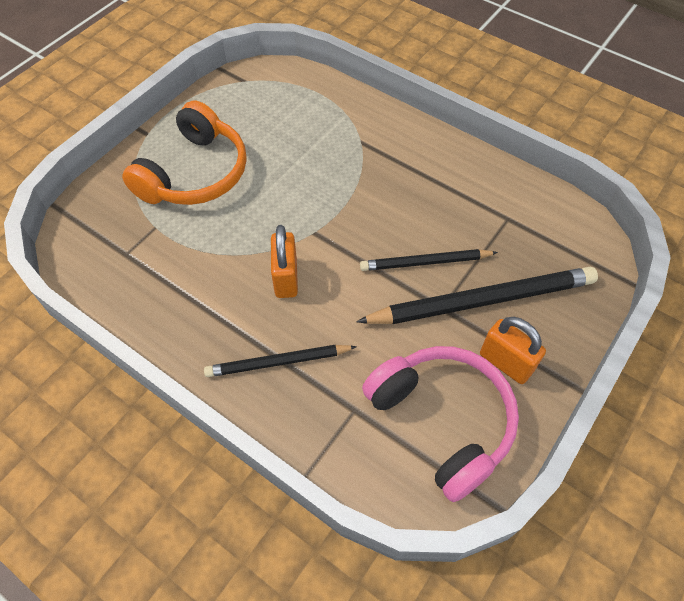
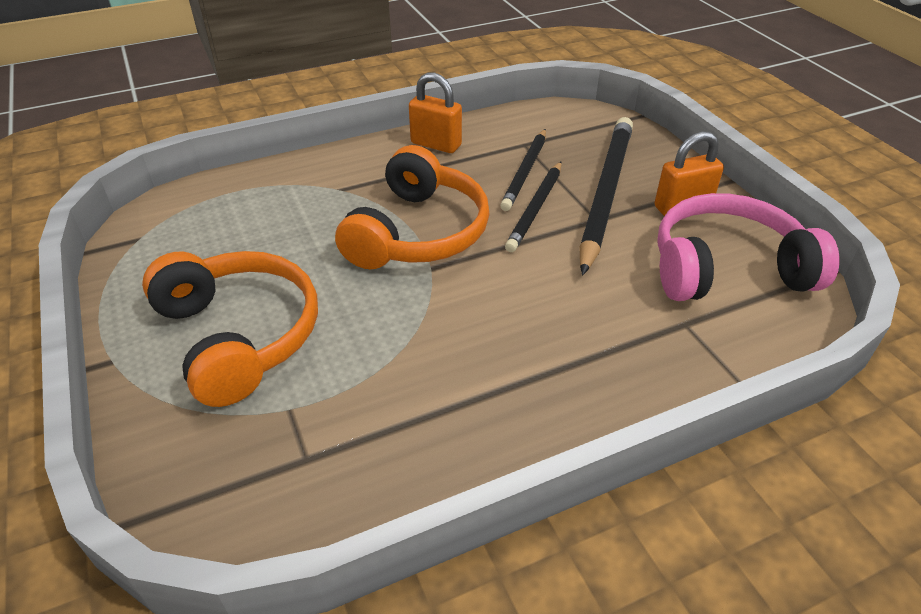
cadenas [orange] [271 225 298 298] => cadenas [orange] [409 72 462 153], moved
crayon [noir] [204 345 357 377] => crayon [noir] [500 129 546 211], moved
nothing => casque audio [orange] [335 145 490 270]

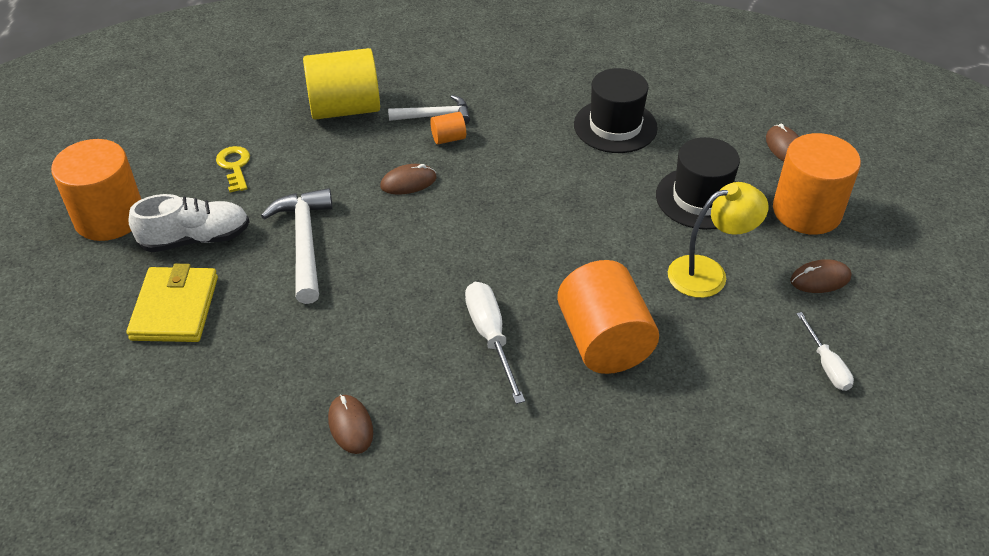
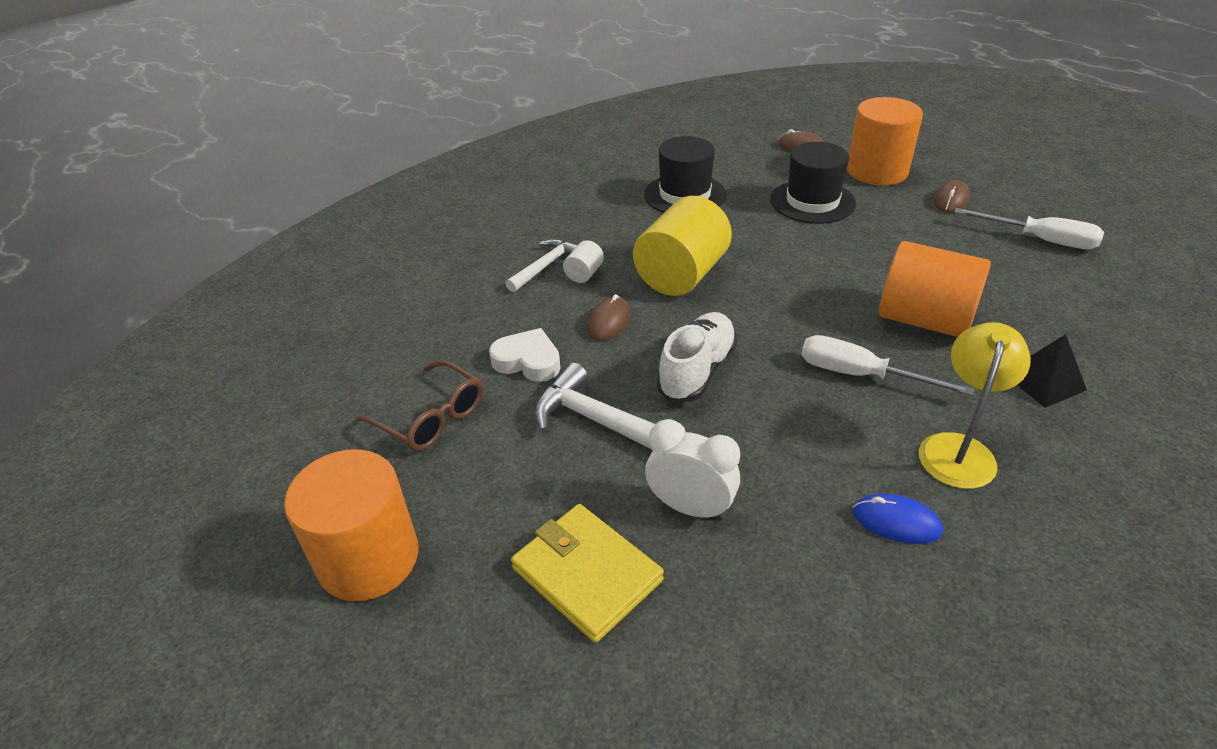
cylindre [jaune] [303 48 380 120] => cylindre [jaune] [633 196 732 296], moved
cylindre [orange] [430 112 466 144] => cylindre [blanc] [563 240 604 283]
clé [jaune] [216 146 250 193] => lunettes [marron] [356 360 483 451]
lampe [jaune] [668 182 769 298] => lampe [jaune] [919 322 1031 489], moved
chaussure [blanc] [129 194 250 252] => chaussure [blanc] [657 312 737 402], moved
tournevis [blanc] [796 312 854 391] => tournevis [blanc] [955 208 1104 249], x1.56
souris [marron] [328 394 373 454] => souris [bleu] [853 494 943 544]
nothing => cœur [blanc] [489 328 561 382]
nothing => pyramide [noir] [1017 334 1087 408]
nothing => réveil [blanc] [645 419 740 520]

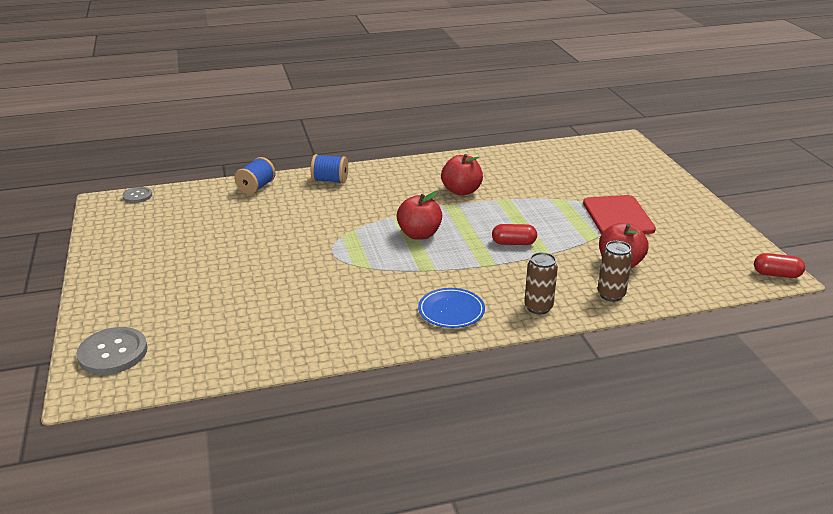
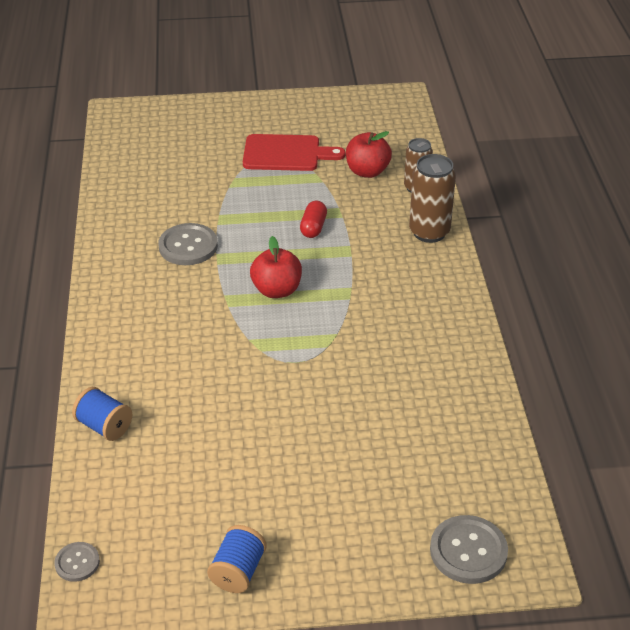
bobine [bleu] [311 154 348 183] => bobine [bleu] [207 525 267 593], moved
pomme [rouge] [441 154 483 196] => bouton [gris] [158 223 218 265]
canette [marron] [524 252 558 315] => canette [marron] [409 154 456 243], x1.52
gélule [rouge] [754 253 805 278] => nothing
assiette [bleu] [418 288 485 328] => nothing

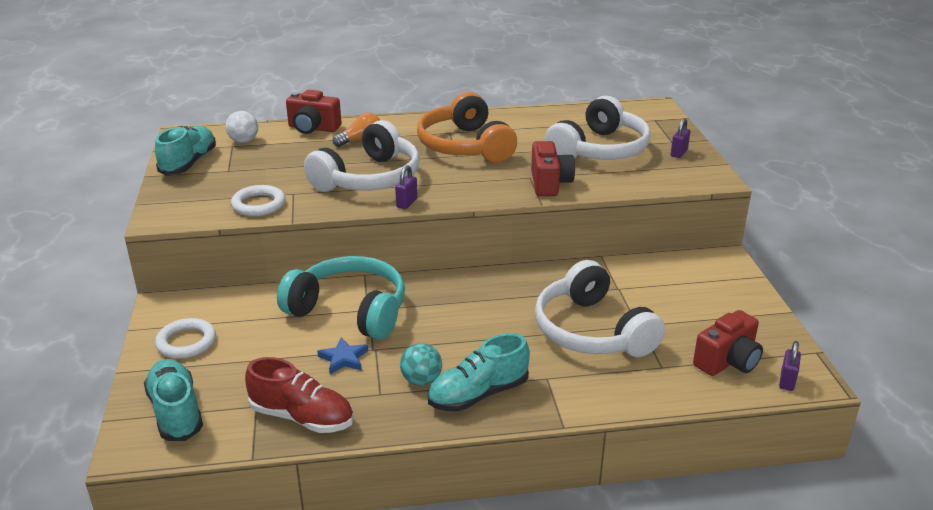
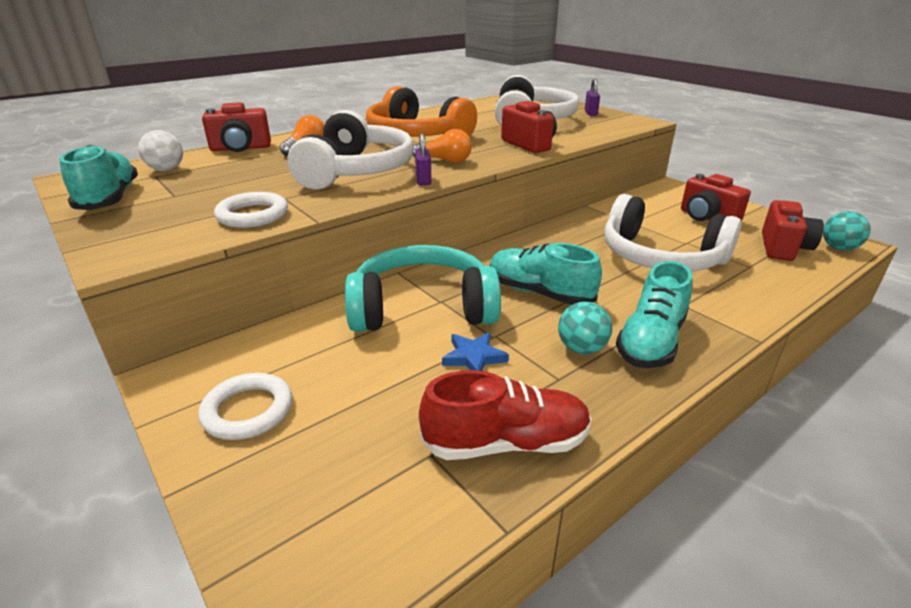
cadenas [violet] [779 341 801 391] => balle [turquoise] [823 211 871 251]
chaussure [turquoise] [144 359 203 441] => chaussure [turquoise] [490 243 602 305], moved
nothing => ampoule [orange] [413 129 472 163]
nothing => appareil photo [rouge] [681 174 751 221]

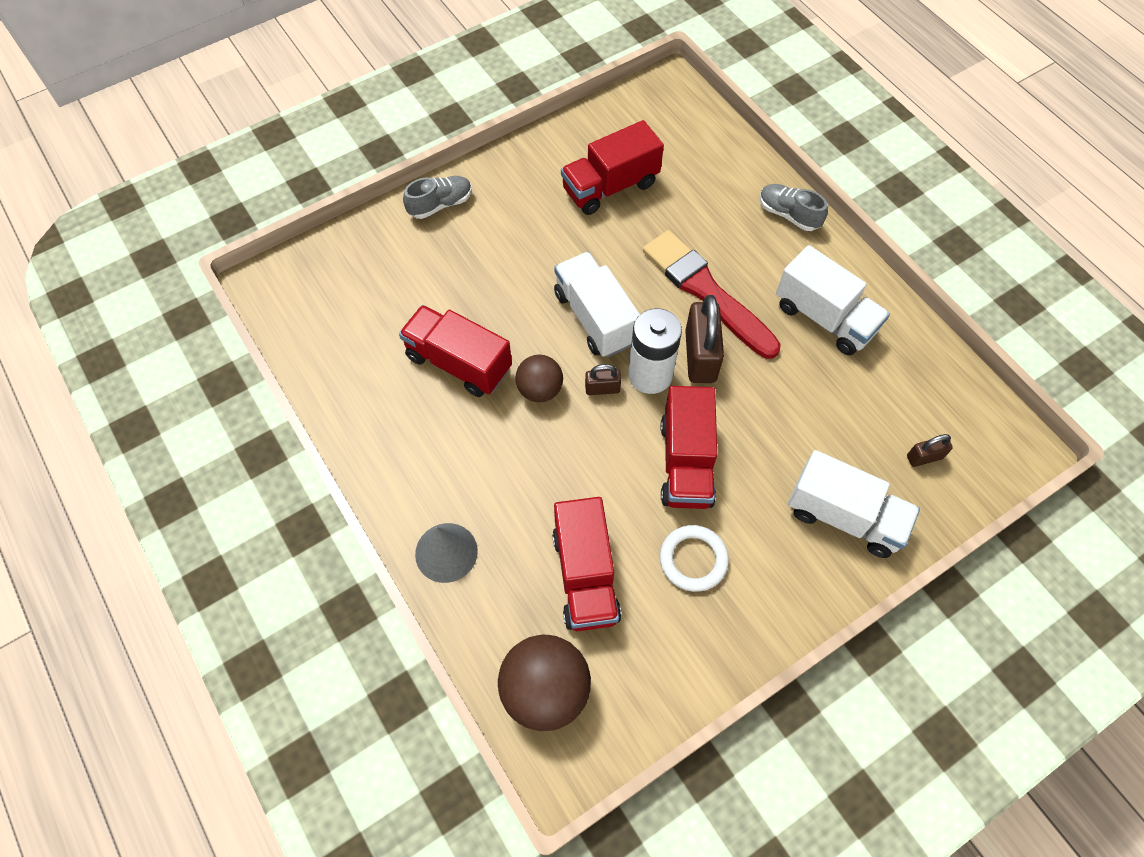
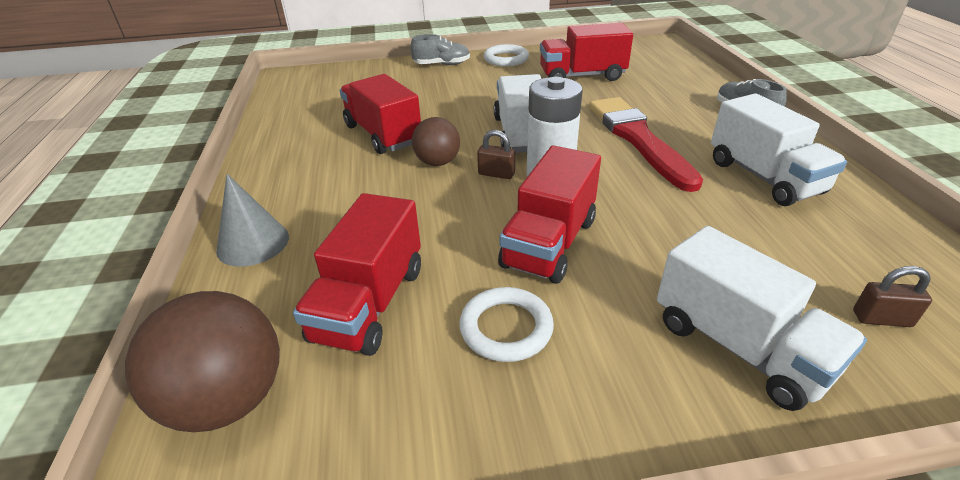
cadenas [marron] [685 295 724 383] => nothing
nothing => anneau [blanc] [484 44 529 66]

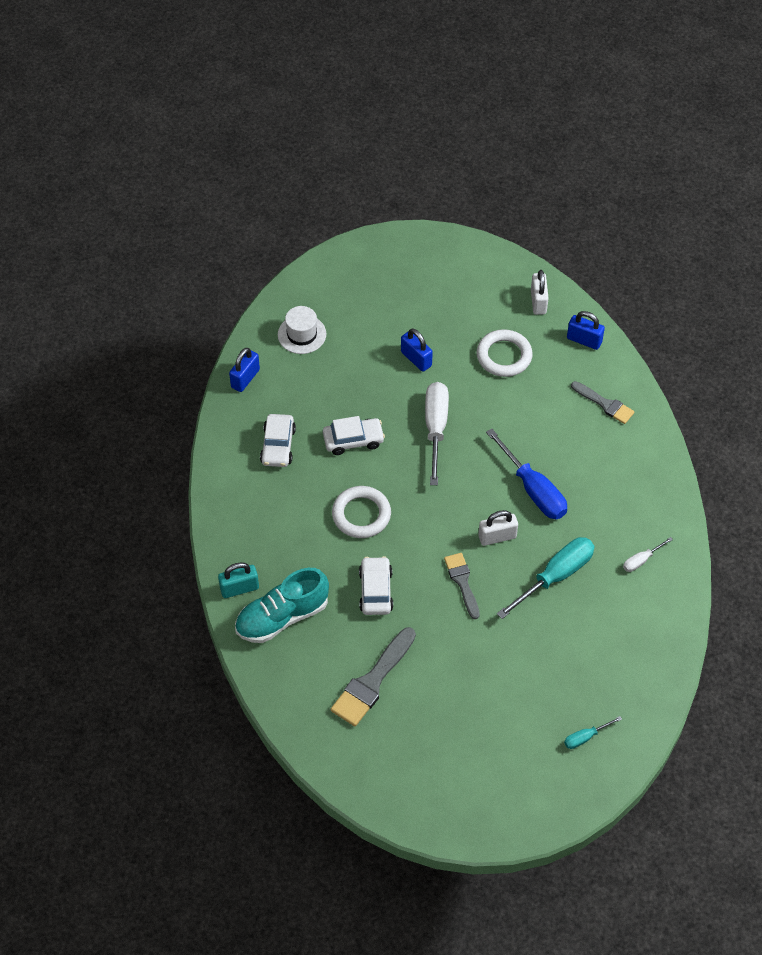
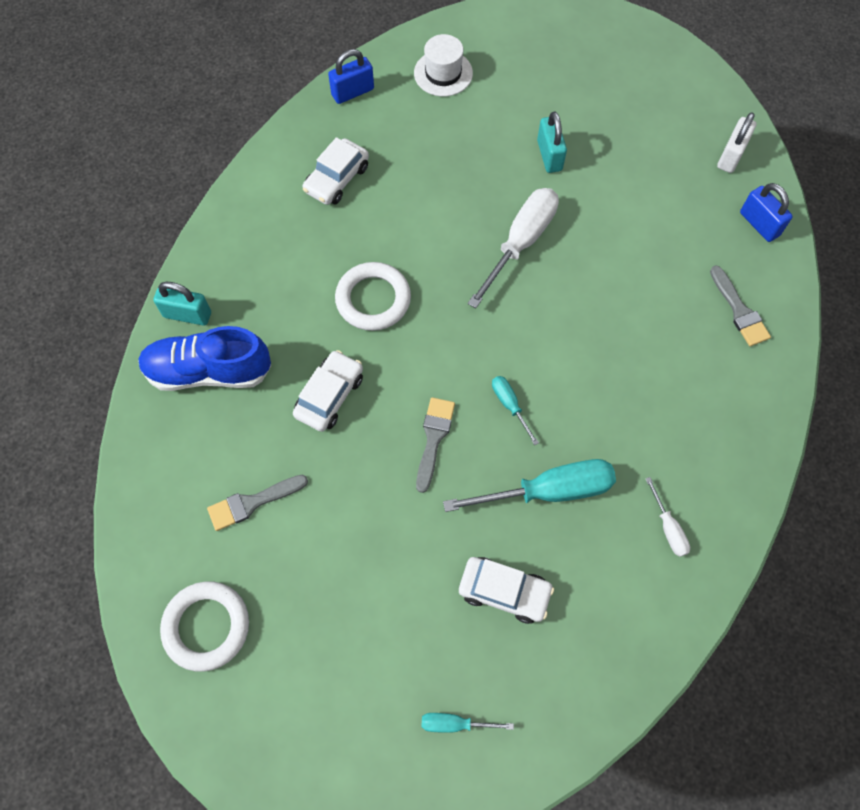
cadenas [bleu] [401 329 433 372] => cadenas [turquoise] [537 111 567 173]
anneau [blanc] [477 329 533 377] => anneau [blanc] [160 581 249 672], moved
voiture [blanc] [323 416 385 455] => voiture [blanc] [459 557 554 624], moved
tournevis [bleu] [486 429 567 519] => nothing
cadenas [blanc] [478 510 518 546] => tournevis [turquoise] [492 376 539 445]
tournevis [blanc] [623 537 673 572] => tournevis [blanc] [646 477 690 557], 105 degrees counterclockwise
chaussure [turquoise] [235 568 329 643] => chaussure [bleu] [138 326 271 391]
pinceau [gris] [331 627 416 726] => pinceau [gris] [207 475 308 531], x0.64

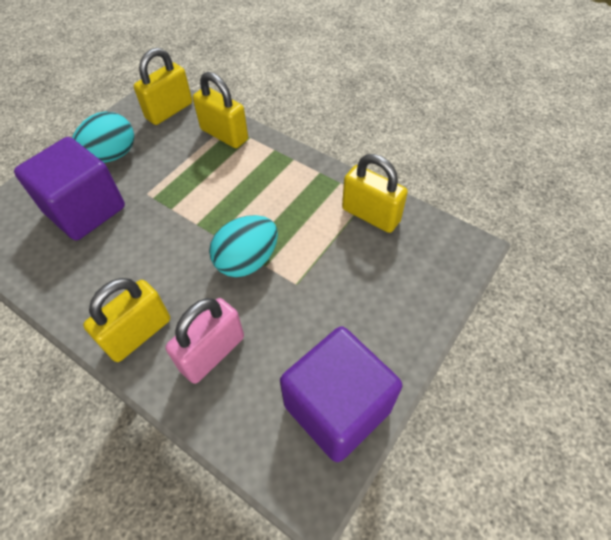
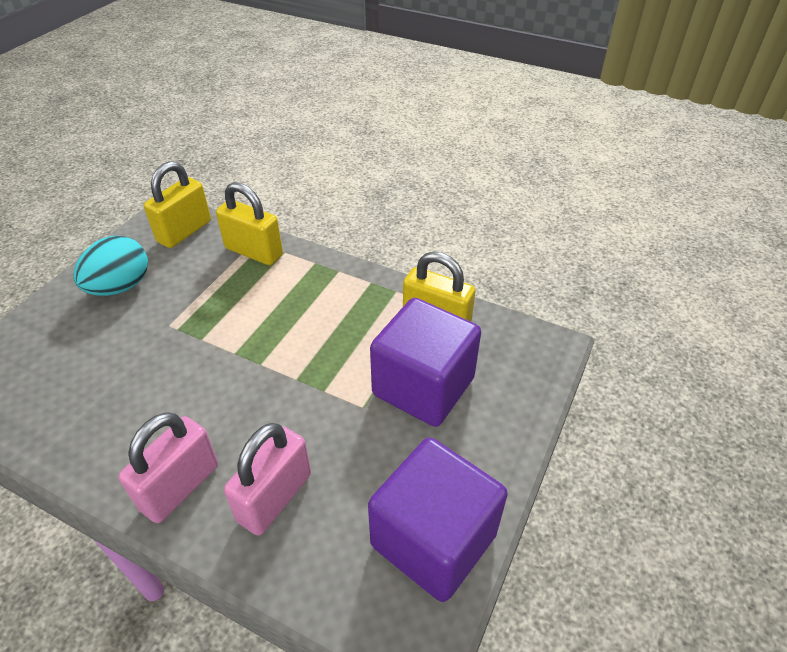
cube [violet] [14 137 125 240] => cube [violet] [370 298 481 427], moved
œuf [turquoise] [209 215 278 277] => nothing
cadenas [jaune] [83 278 170 362] => cadenas [rose] [118 412 218 523]

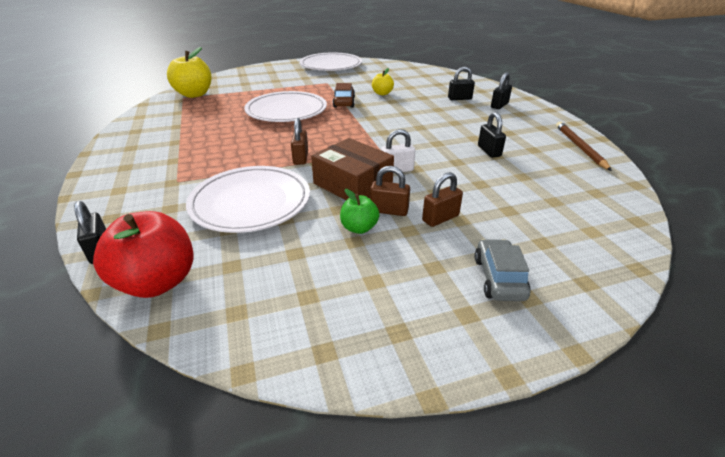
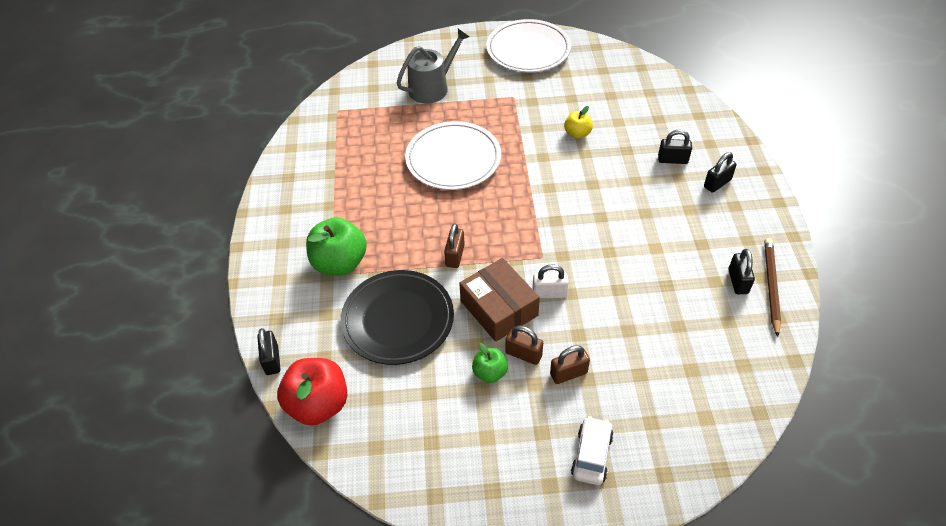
pomme [jaune] [167 47 211 98] => nothing
voiture [marron] [333 83 355 108] => nothing
cadenas [noir] [478 112 506 158] => cadenas [noir] [729 249 755 294], moved
assiette [blanc] [186 166 310 233] => assiette [noir] [341 270 454 365]
voiture [gris] [475 239 531 301] => voiture [blanc] [571 416 614 485]
nothing => arrosoir [gris] [397 29 469 104]
nothing => pomme [vert] [306 217 367 275]

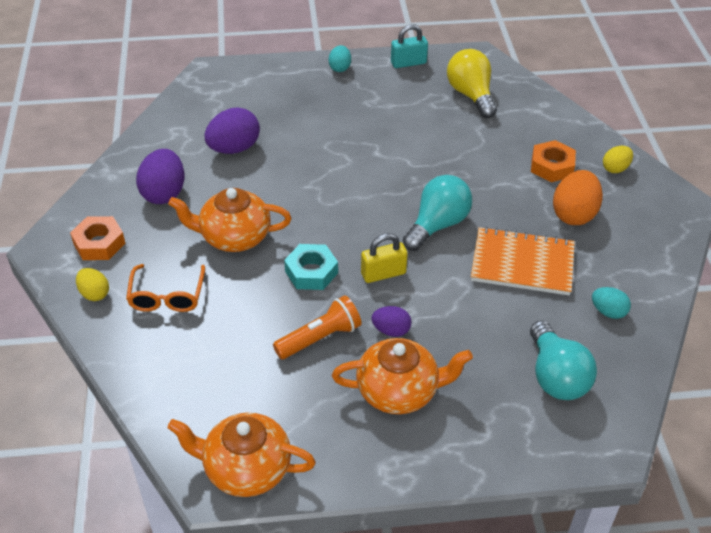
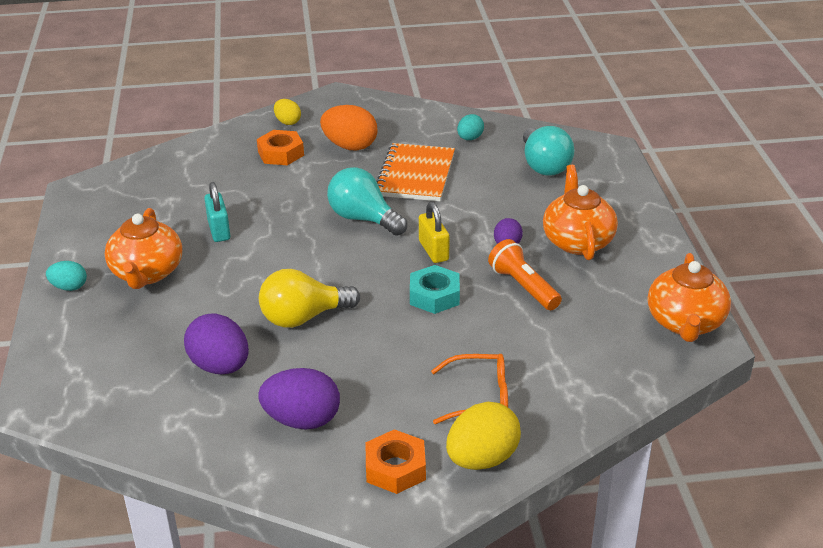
cadenas [turquoise] [391 24 428 68] => cadenas [turquoise] [204 182 230 242], moved
ampoule [jaune] [447 49 497 118] => ampoule [jaune] [259 269 360 328], moved
théière [orange] [168 188 292 252] => théière [orange] [105 208 182 289], moved
œuf [jaune] [76 268 109 301] => œuf [jaune] [446 402 521 470], x1.75
ampoule [turquoise] [530 321 597 400] => ampoule [turquoise] [523 126 574 176], 90 degrees clockwise

